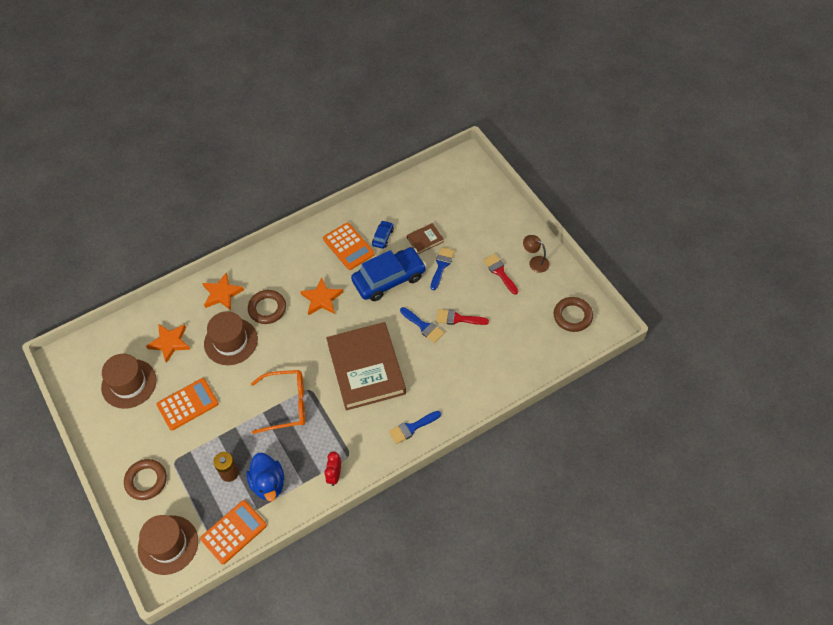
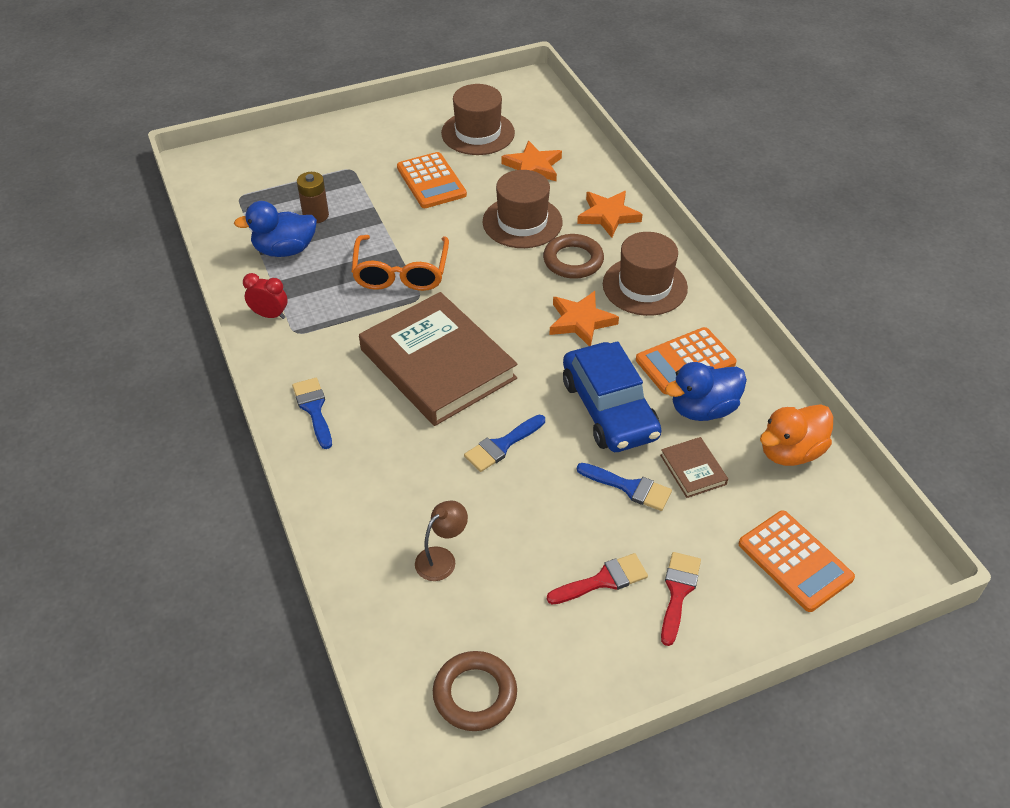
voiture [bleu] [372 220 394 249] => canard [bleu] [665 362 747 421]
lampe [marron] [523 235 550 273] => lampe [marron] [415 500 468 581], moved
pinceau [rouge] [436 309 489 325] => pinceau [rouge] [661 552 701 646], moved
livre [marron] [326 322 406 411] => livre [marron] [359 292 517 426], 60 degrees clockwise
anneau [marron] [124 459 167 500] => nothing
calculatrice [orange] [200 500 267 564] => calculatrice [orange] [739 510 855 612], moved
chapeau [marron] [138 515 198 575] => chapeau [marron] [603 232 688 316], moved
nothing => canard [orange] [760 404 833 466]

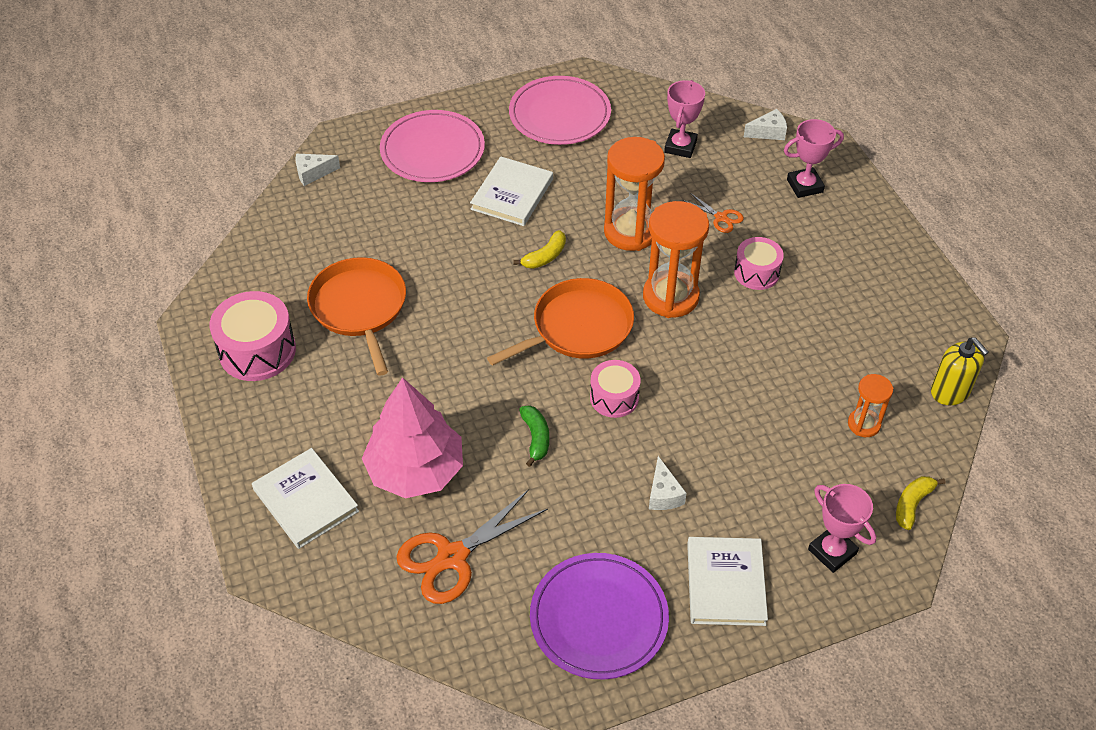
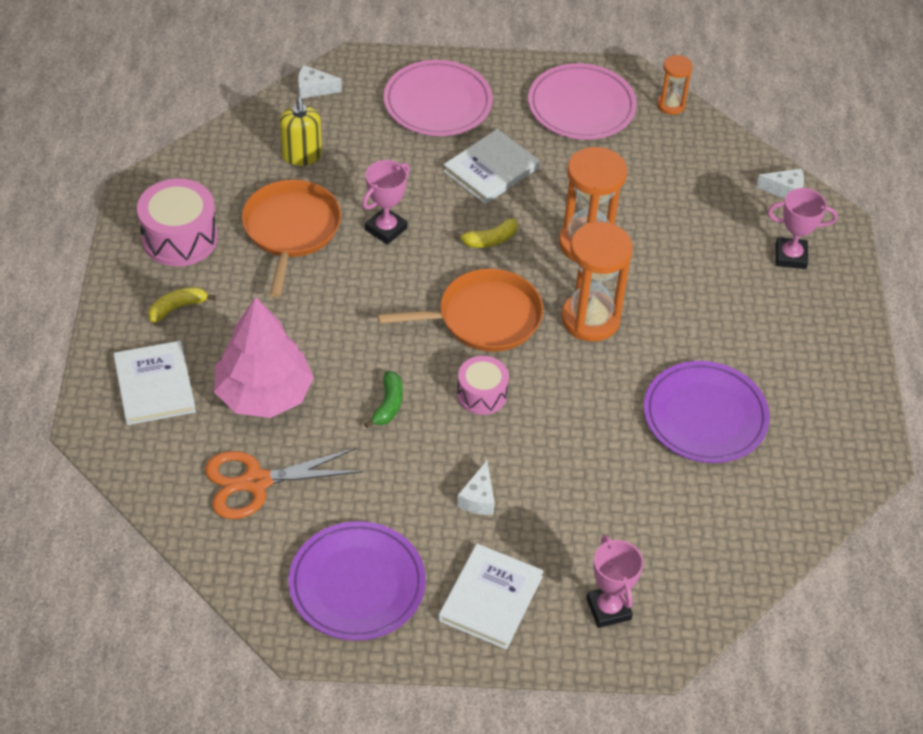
trophée [rose] [664 80 705 158] => trophée [rose] [362 160 410 245], moved
ciseaux [orange] [682 193 744 233] => nothing
tambour [rose] [734 237 784 290] => nothing
distributeur de savon [jaune] [931 337 989 405] => distributeur de savon [jaune] [280 97 322 166], moved
sablier [orange] [848 374 893 437] => sablier [orange] [657 55 693 115], moved
banane [jaune] [896 476 945 530] => banane [jaune] [148 287 216 323], moved
nothing => assiette [violet] [643 361 770 463]

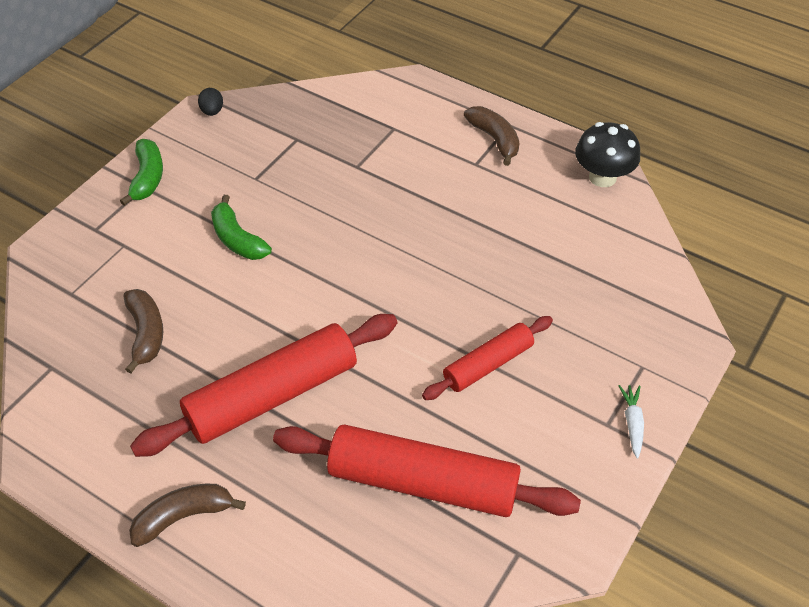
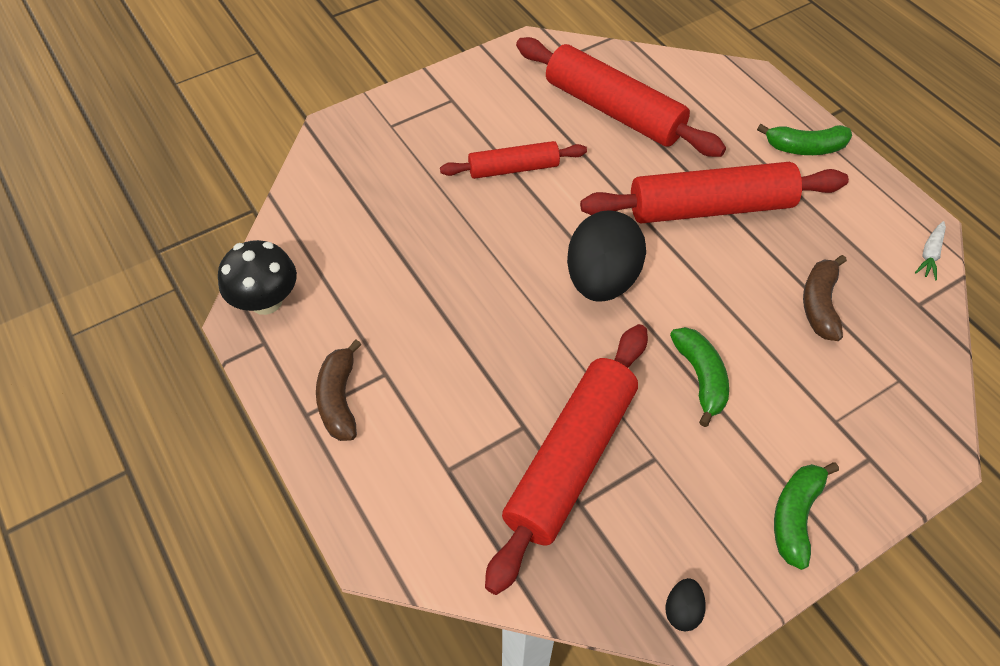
carotte [blanc] [619 385 644 459] => carotte [blanc] [915 221 946 281], moved
banane [marron] [129 484 246 547] => banane [vert] [757 124 852 155]
nothing => œuf [noir] [567 210 646 302]
nothing => rouleau à pâtisserie [rouge] [485 324 648 595]

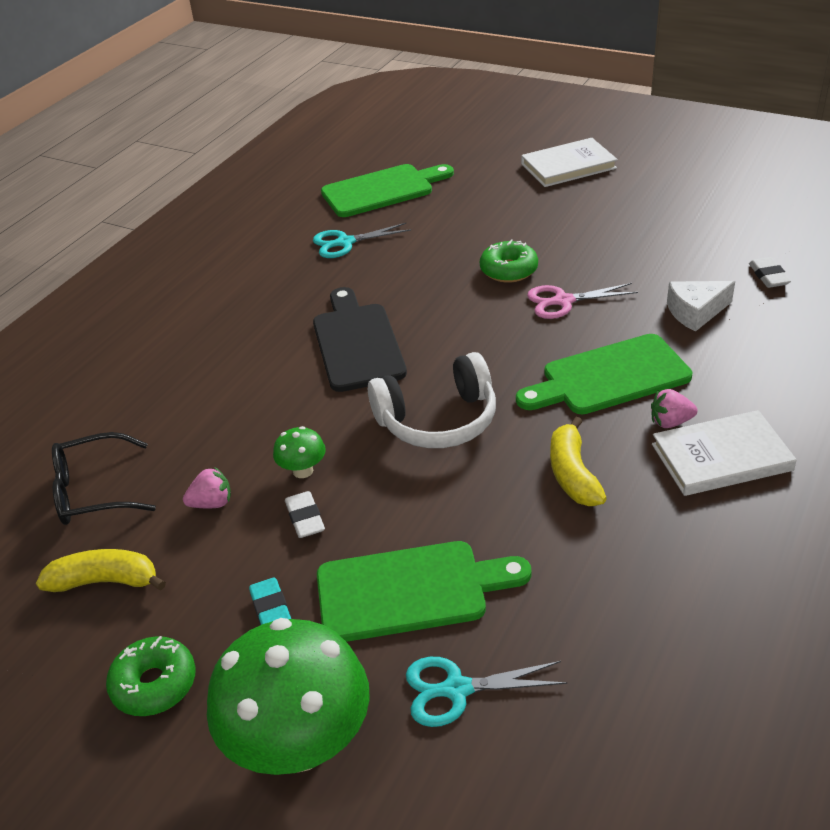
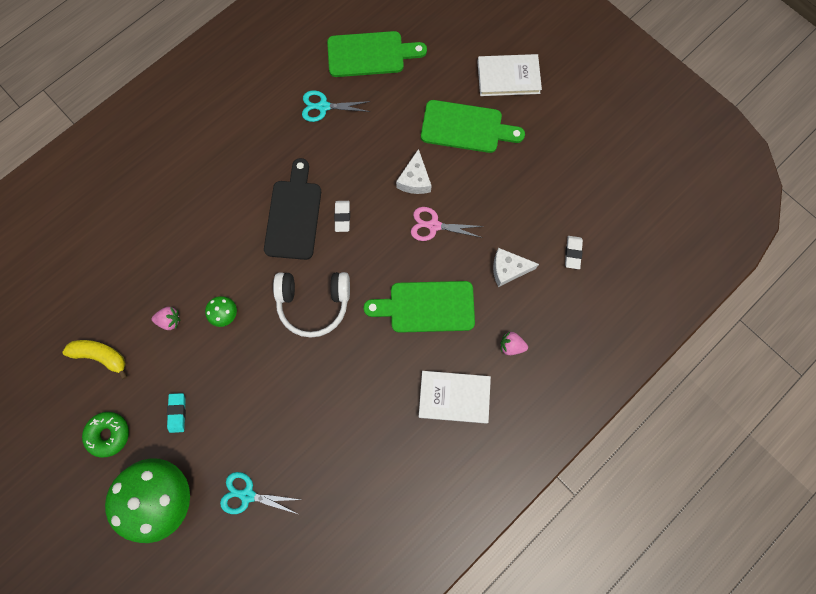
beignet [vert] [480 239 538 283] => fromage [blanc] [396 149 432 194]
fraise [rose] [651 389 698 428] => fraise [rose] [501 332 528 355], moved
banane [jaune] [550 417 607 506] => nothing
lunettes [noir] [52 432 156 525] => nothing
gomme [blanc] [285 491 325 538] => gomme [blanc] [334 201 350 232], moved
planche à découper [vert] [317 541 531 642] => planche à découper [vert] [421 100 525 153], moved

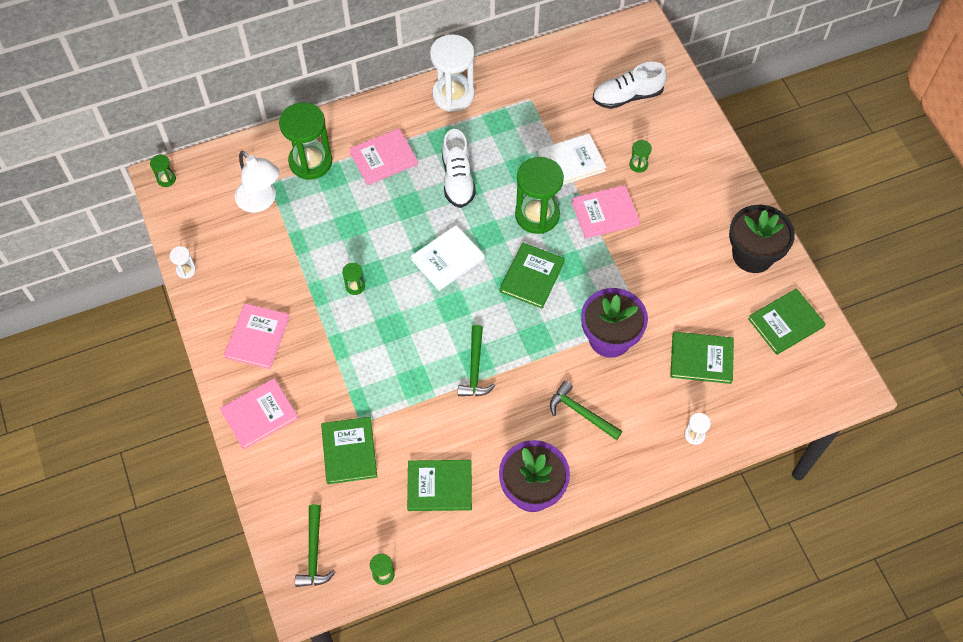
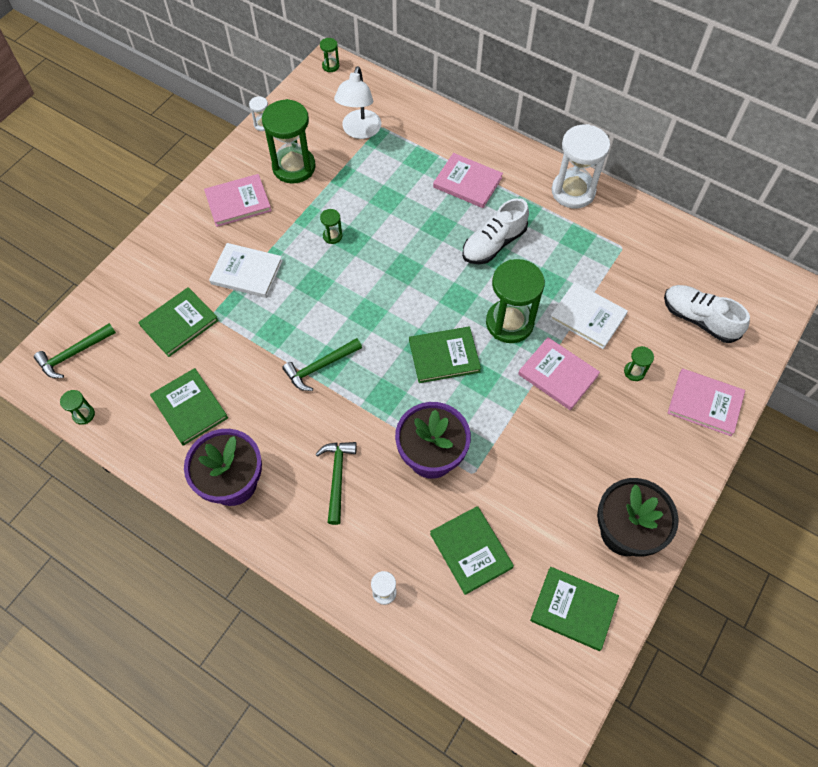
sablier [vert] [279 102 332 180] => sablier [vert] [262 99 315 184], moved
livre [blanc] [411 225 485 291] => livre [blanc] [209 243 283 298], moved
livre [rose] [220 378 298 450] => livre [rose] [667 368 745 436], moved

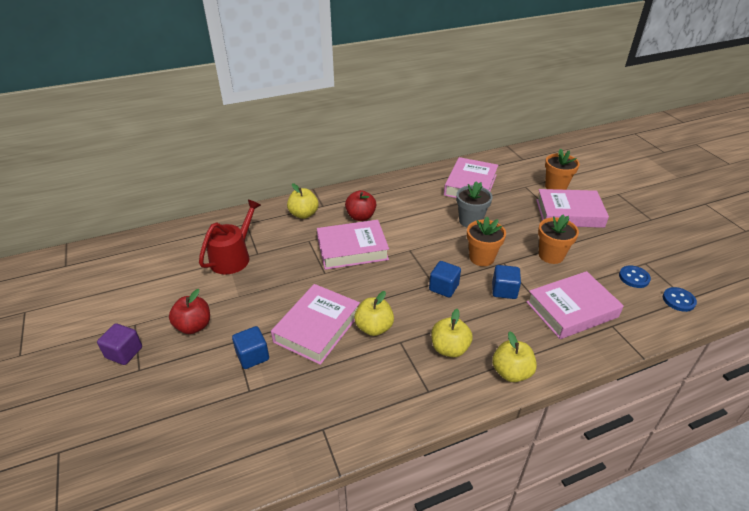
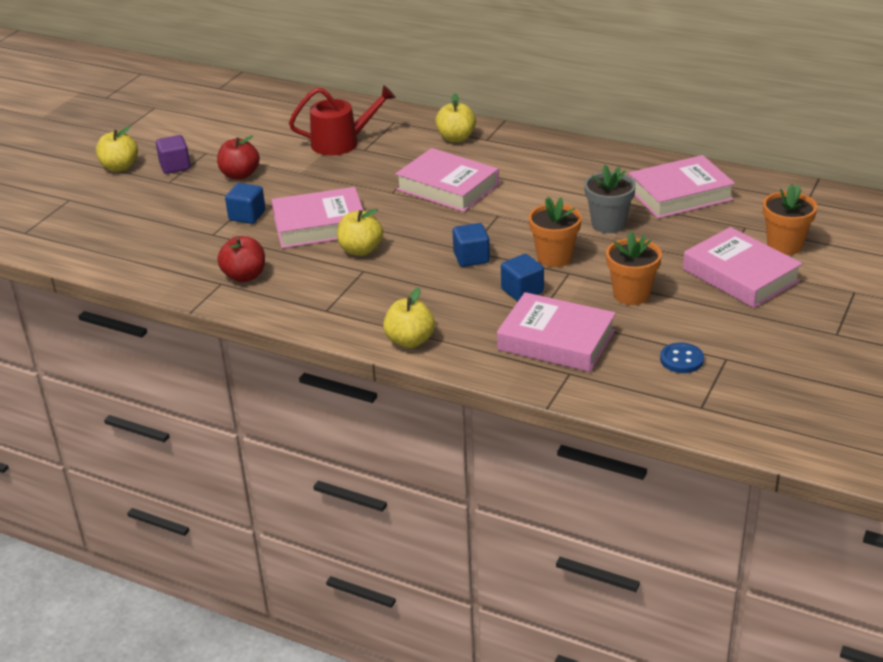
pomme [rouge] [345 190 376 221] => pomme [rouge] [217 236 265 282], moved
bouton [bleu] [663 287 697 312] => nothing
pomme [jaune] [431 309 473 357] => pomme [jaune] [96 126 138 172], moved

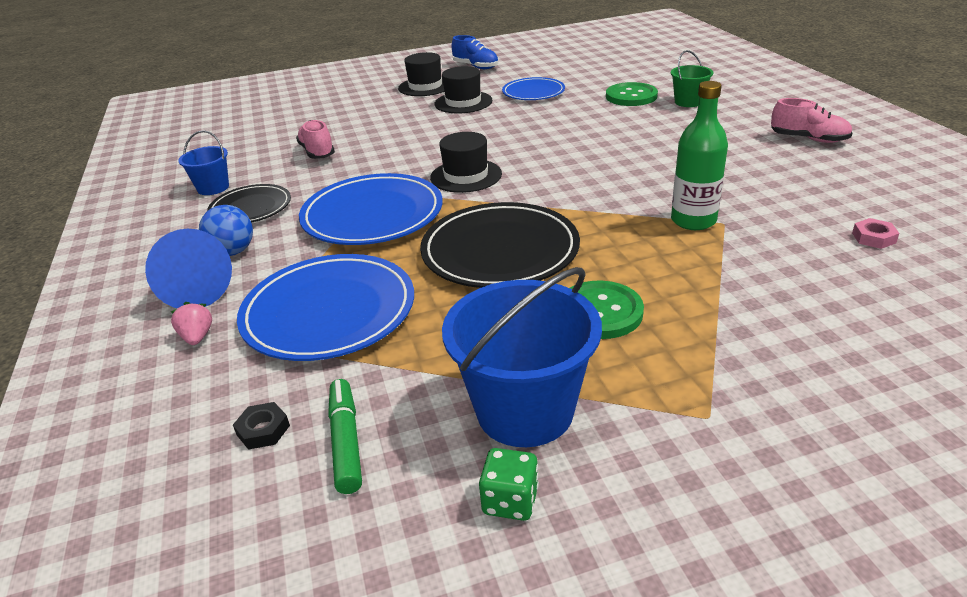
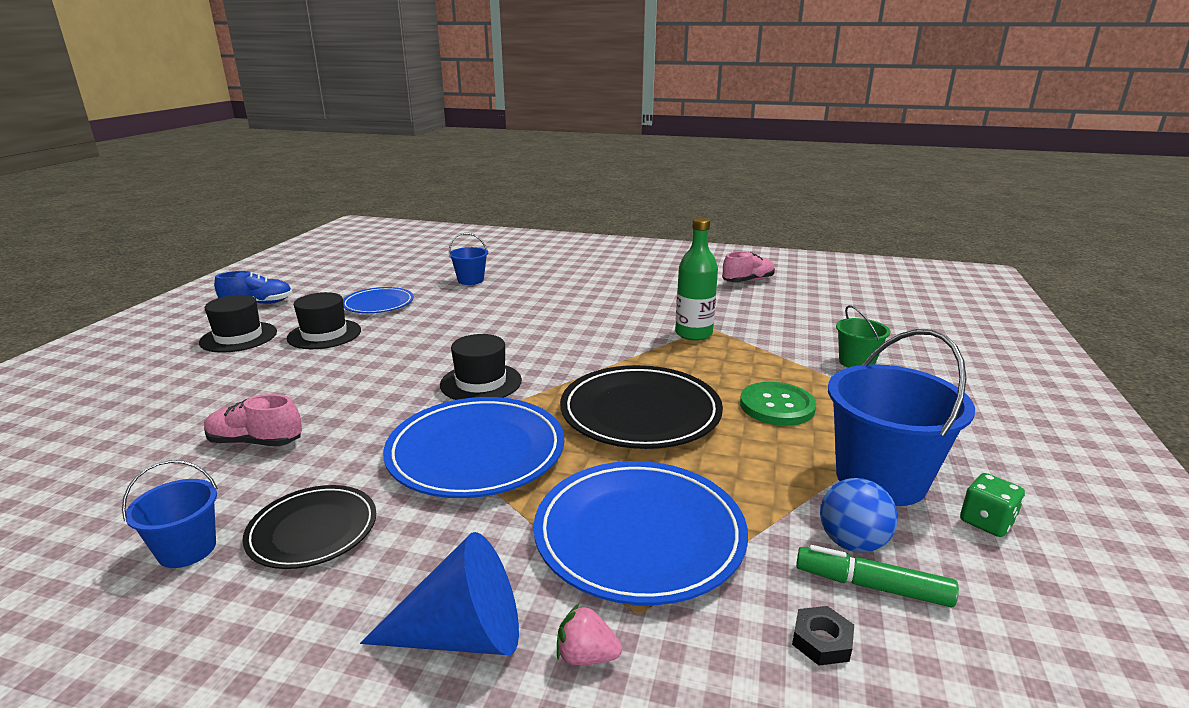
seau [vert] [671 50 713 107] => seau [vert] [836 305 891 368], moved
bouton [vert] [606 82 658 106] => seau [bleu] [449 233 488 285]
chaussure [rose] [771 98 852 143] => chaussure [rose] [722 251 775 282], moved
balle [bleu] [199 205 253 256] => balle [bleu] [820 478 898 553], moved
écrou [rose] [852 218 899 249] => nothing

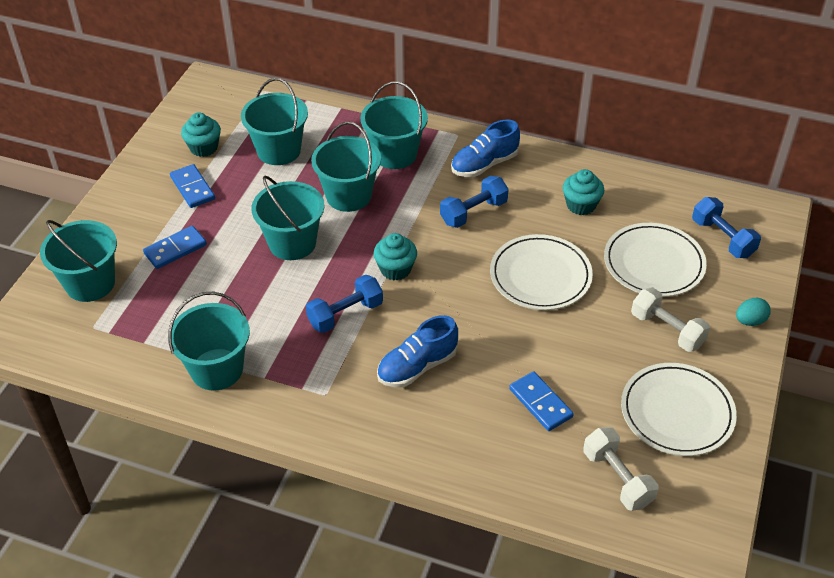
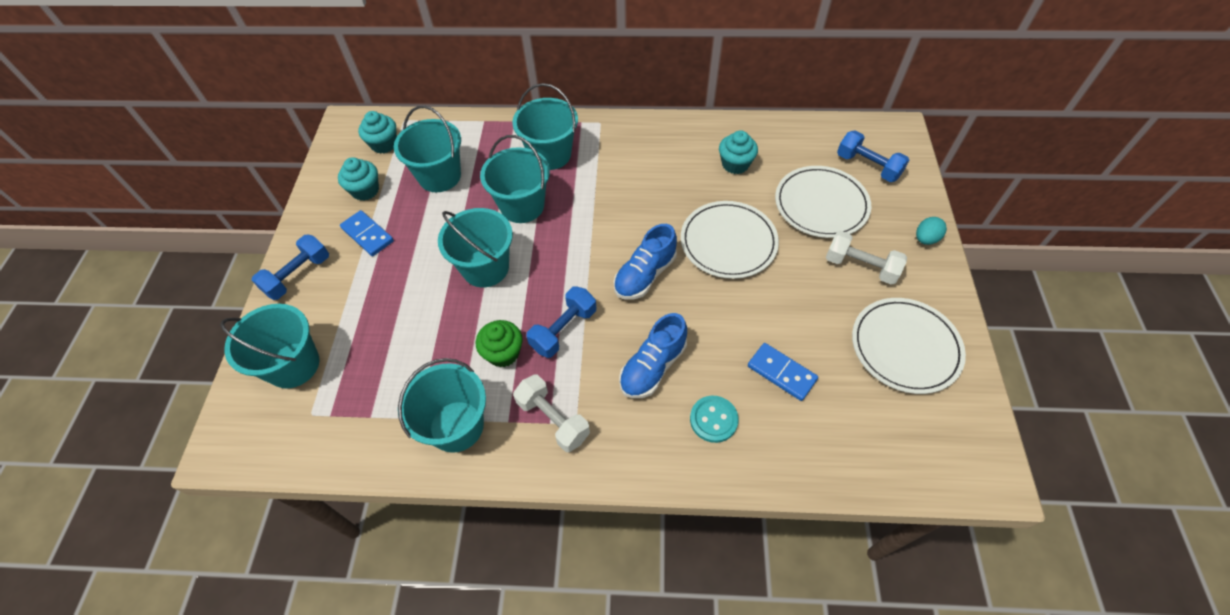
chaussure [bleu] [451 120 520 177] => chaussure [bleu] [614 224 677 299], moved
haltère [bleu] [440 176 509 228] => haltère [bleu] [252 235 329 300], moved
domino [bleu] [143 226 207 269] => nothing
muffin [turquoise] [373 233 417 281] => muffin [turquoise] [358 111 397 154], moved
haltère [blanc] [583 427 658 511] => haltère [blanc] [513 375 590 452], moved
nothing => muffin [vert] [476 320 523 367]
nothing => bouton [turquoise] [690 396 739 443]

